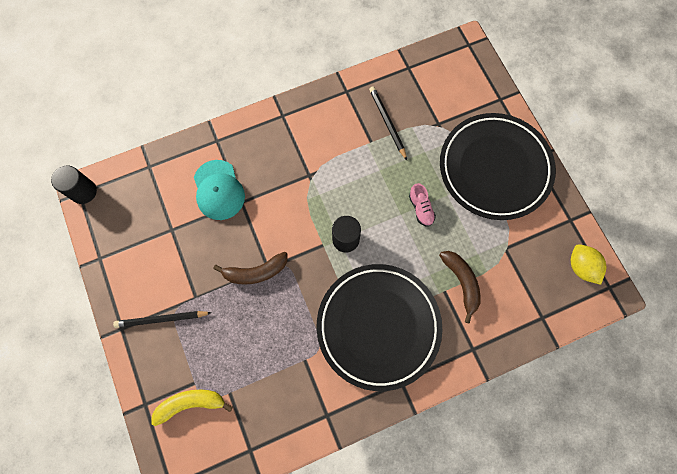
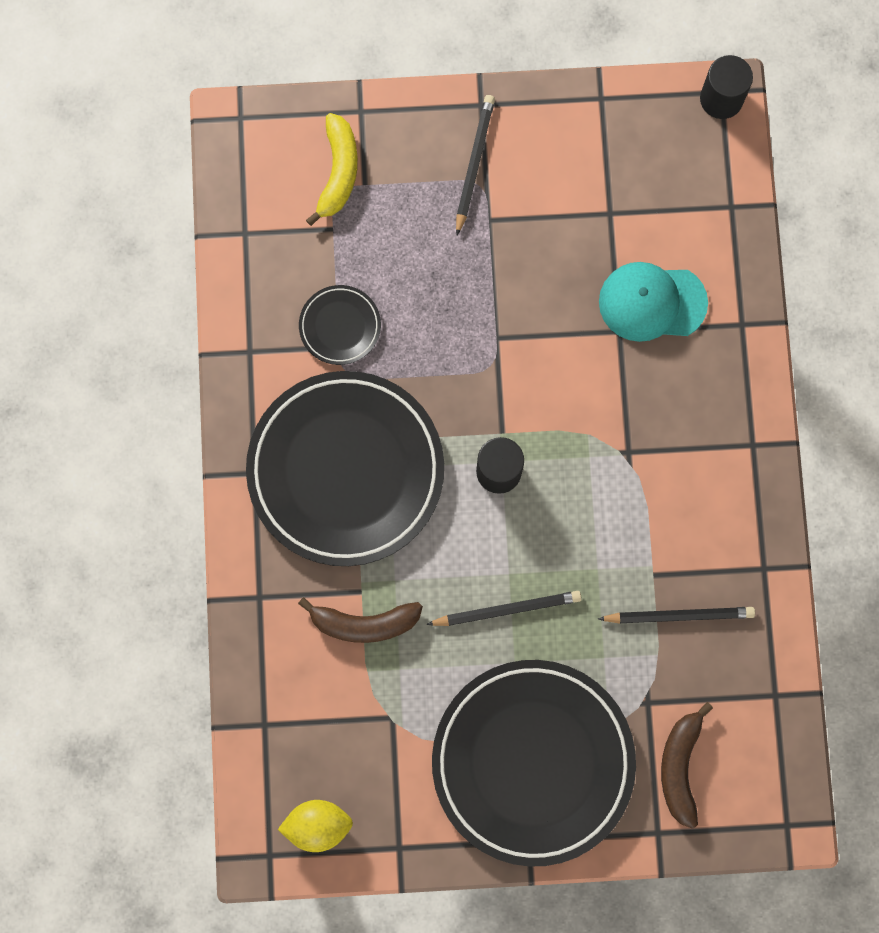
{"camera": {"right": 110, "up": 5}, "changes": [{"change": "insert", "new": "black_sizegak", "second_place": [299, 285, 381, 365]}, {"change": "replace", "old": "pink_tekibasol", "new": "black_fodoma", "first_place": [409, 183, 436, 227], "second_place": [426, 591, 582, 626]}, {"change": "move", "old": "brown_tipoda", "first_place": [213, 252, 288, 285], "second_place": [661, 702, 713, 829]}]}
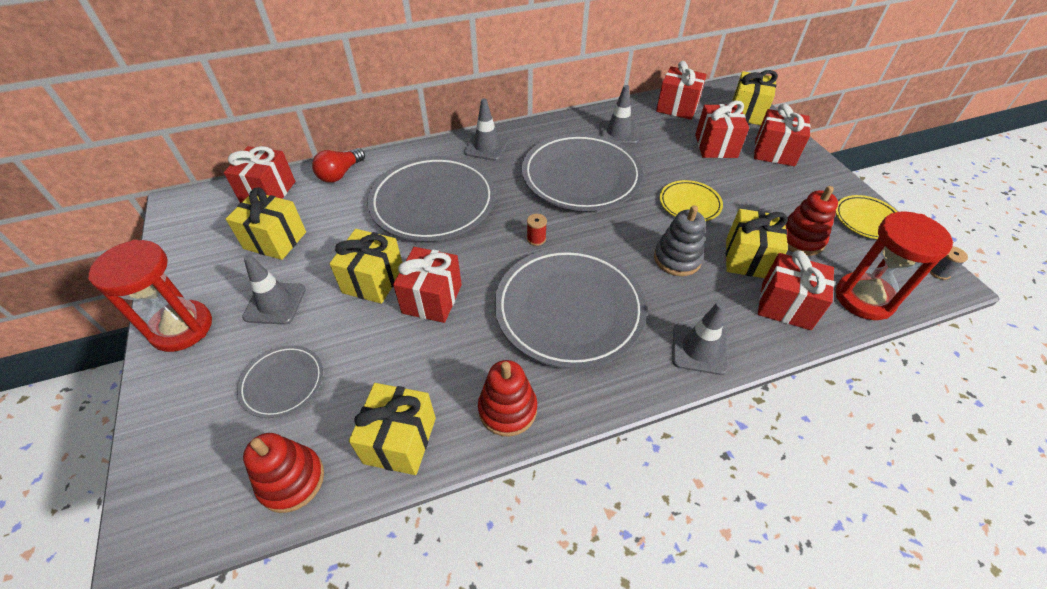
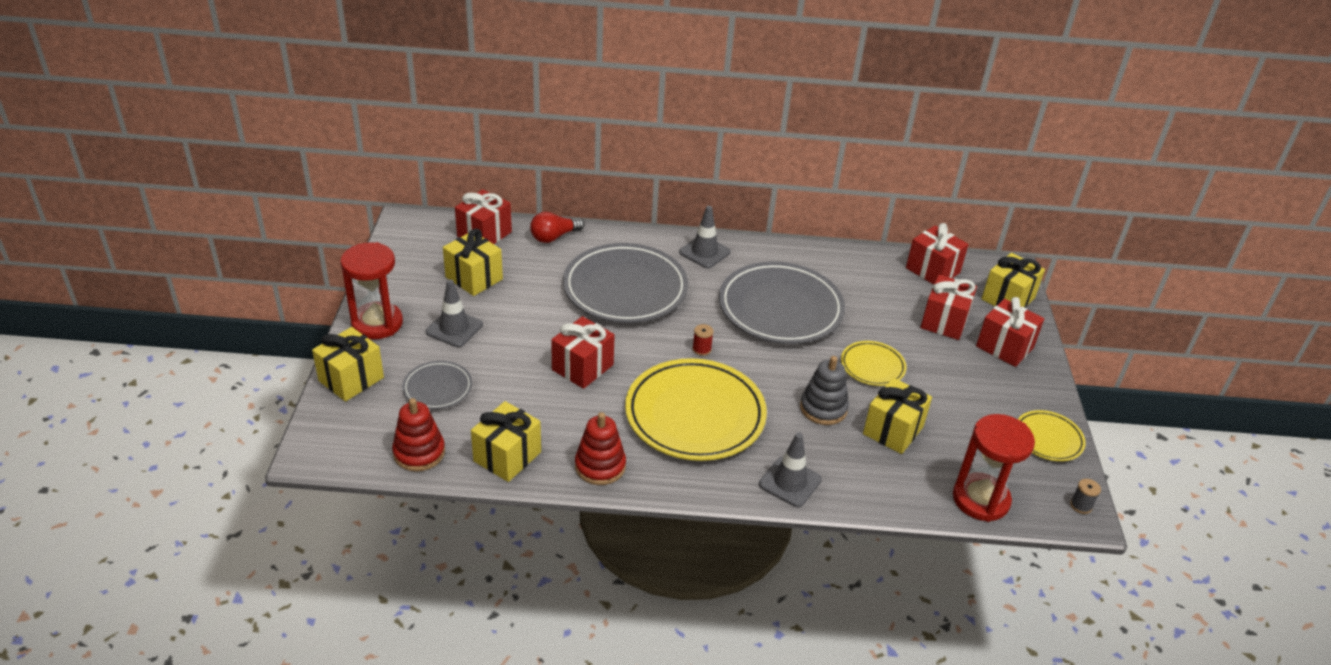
{"camera": {"right": 20, "up": -10}, "changes": [{"change": "move", "old": "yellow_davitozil", "first_place": [329, 229, 402, 304], "second_place": [312, 327, 384, 402]}, {"change": "recolor", "old": "grey_sizegak", "new": "yellow_sizegak", "first_place": [495, 247, 647, 369], "second_place": [625, 358, 767, 461]}, {"change": "delete", "old": "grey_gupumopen", "first_place": [599, 85, 639, 145]}, {"change": "delete", "old": "red_davitozil", "first_place": [758, 250, 835, 330]}, {"change": "delete", "old": "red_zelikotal", "first_place": [786, 186, 838, 256]}]}
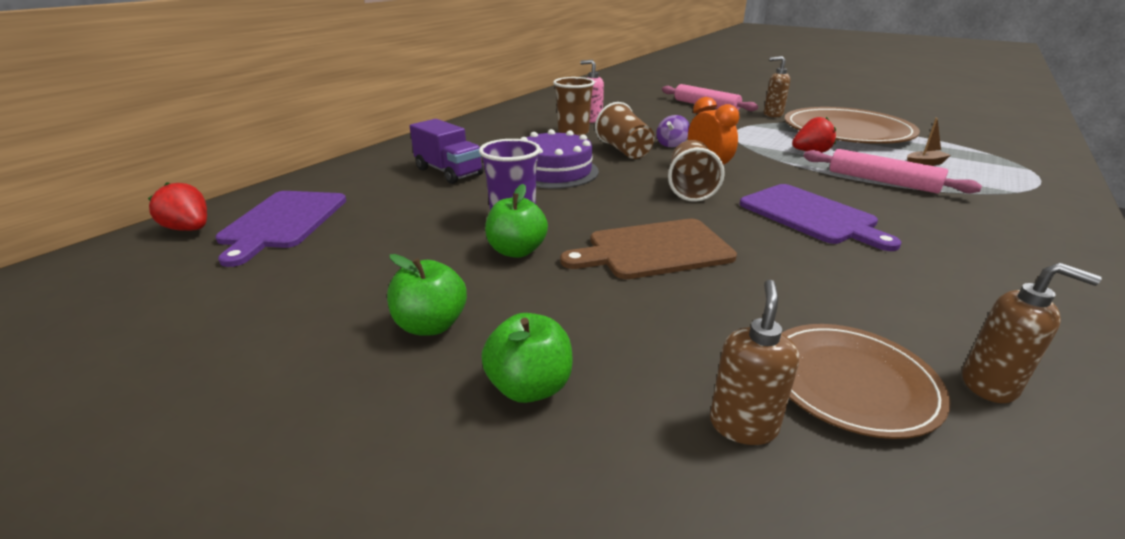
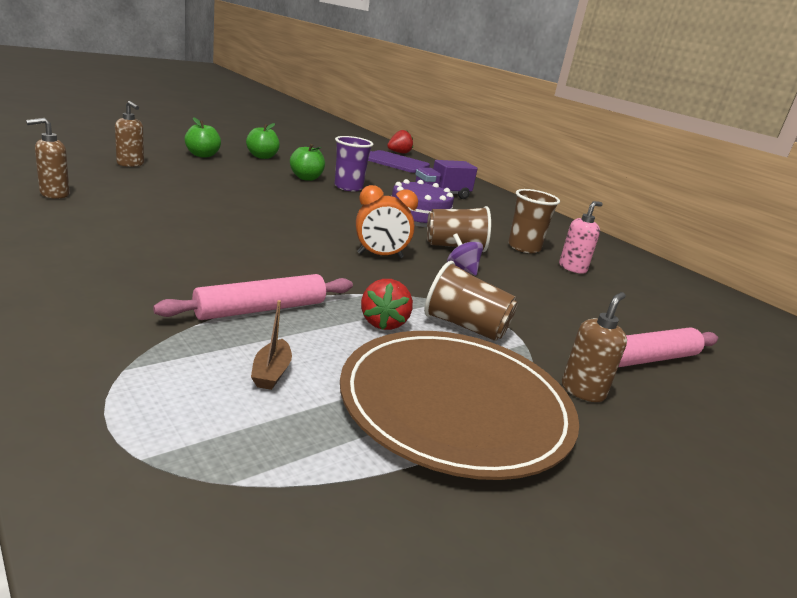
{"camera": {"right": 105, "up": -5}, "changes": [{"change": "move", "old": "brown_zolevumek", "first_place": [668, 140, 725, 202], "second_place": [424, 261, 518, 341]}, {"change": "delete", "old": "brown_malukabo", "first_place": [560, 219, 737, 279]}, {"change": "delete", "old": "purple_malukabo", "first_place": [739, 184, 901, 251]}, {"change": "delete", "old": "brown_sizegak", "first_place": [782, 324, 951, 439]}]}
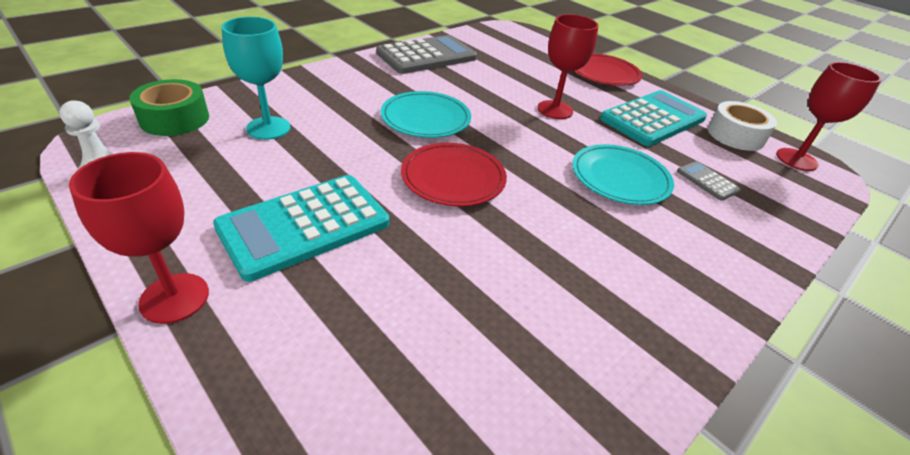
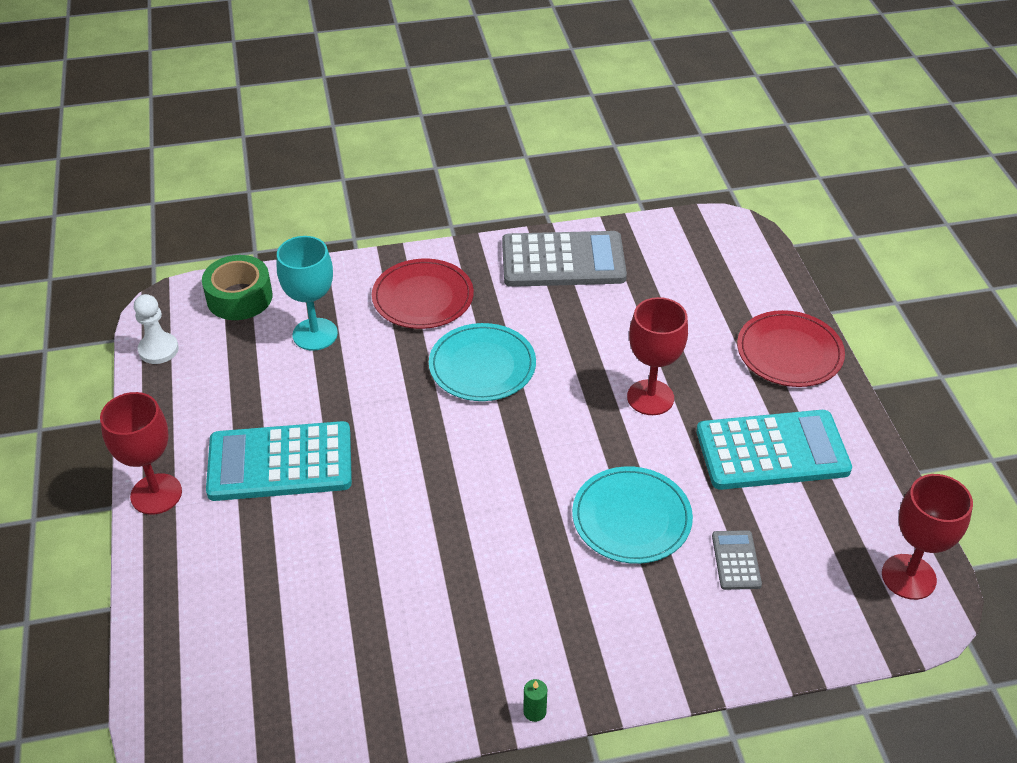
{"camera": {"right": 35, "up": 5}, "changes": [{"change": "move", "old": "red_sizegak", "first_place": [401, 143, 507, 206], "second_place": [372, 259, 474, 329]}, {"change": "insert", "new": "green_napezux", "second_place": [523, 679, 547, 722]}, {"change": "delete", "old": "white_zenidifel", "first_place": [708, 101, 777, 151]}]}
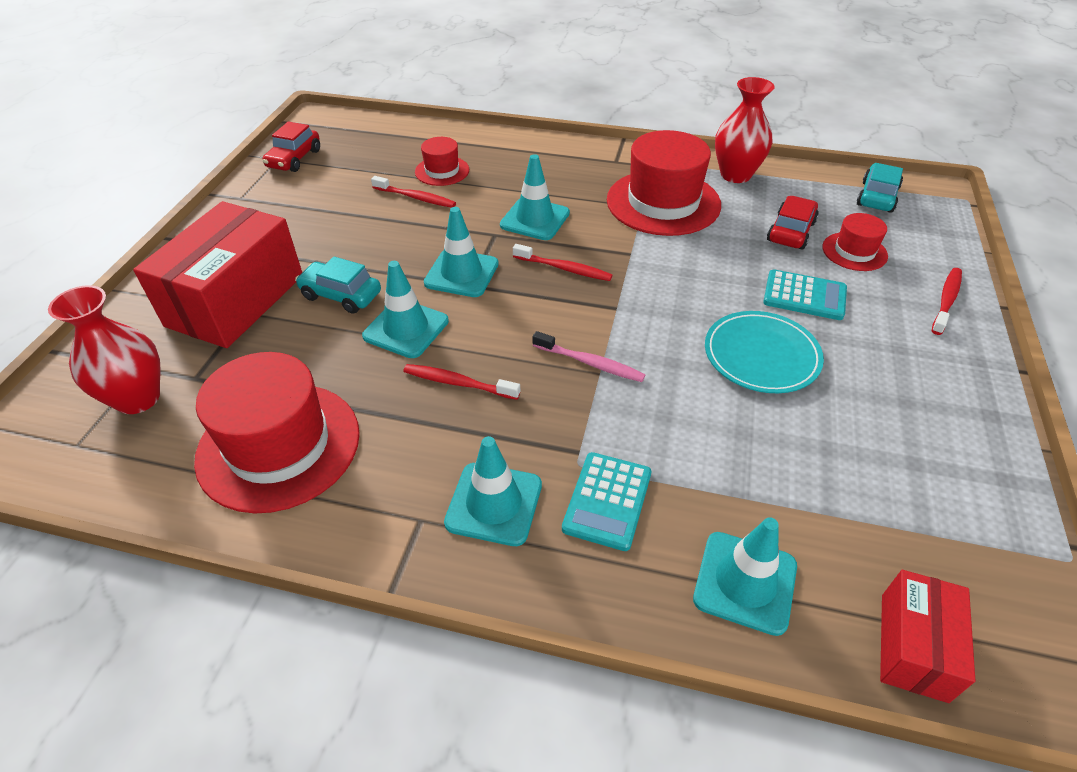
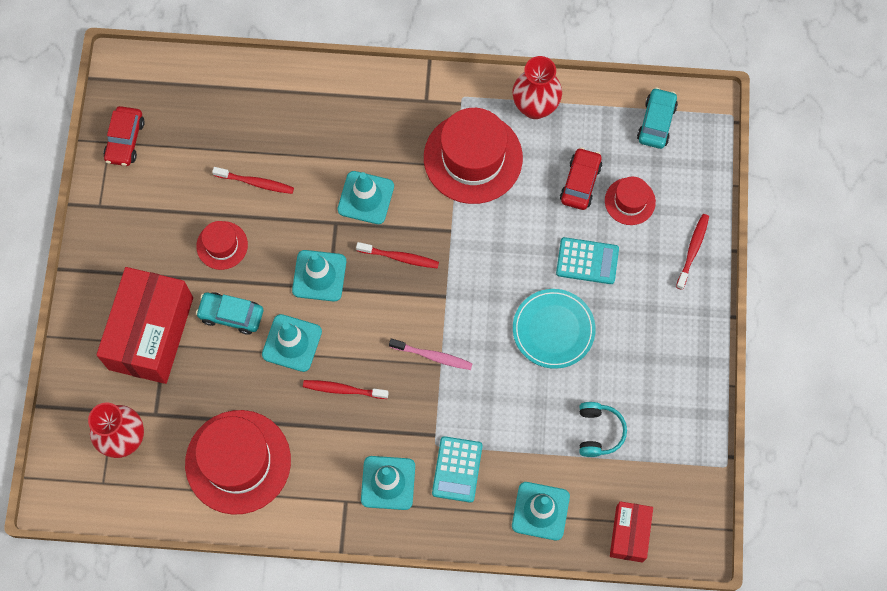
{"camera": {"right": -10, "up": 25}, "changes": [{"change": "move", "old": "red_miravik", "first_place": [415, 137, 469, 186], "second_place": [196, 221, 248, 270]}, {"change": "insert", "new": "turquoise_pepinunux", "second_place": [579, 402, 627, 457]}]}
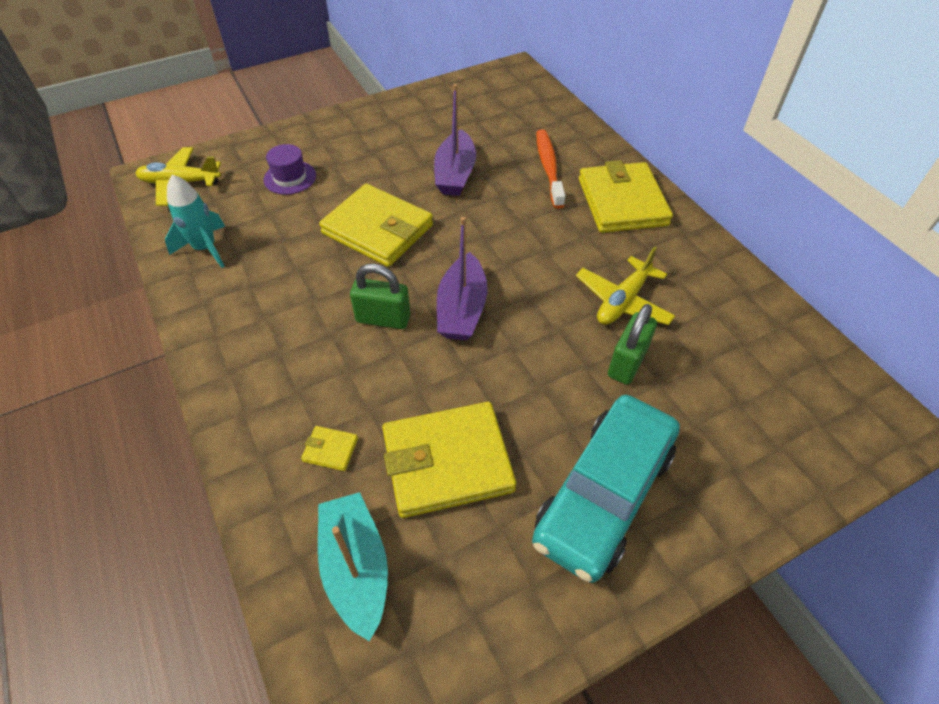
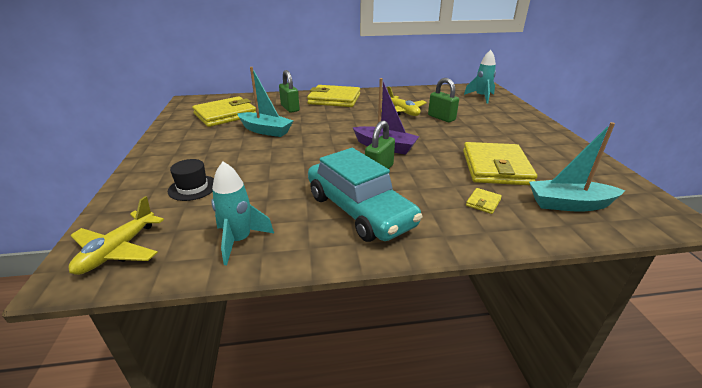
{"camera": {"right": -70, "up": -20}, "changes": [{"change": "recolor", "old": "purple_miravik", "new": "black_miravik", "first_place": [264, 144, 316, 195], "second_place": [168, 159, 214, 201]}, {"change": "move", "old": "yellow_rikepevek", "first_place": [319, 184, 433, 267], "second_place": [192, 96, 256, 127]}, {"change": "recolor", "old": "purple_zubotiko", "new": "turquoise_zubotiko", "first_place": [434, 84, 476, 196], "second_place": [237, 67, 293, 137]}, {"change": "replace", "old": "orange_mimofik", "new": "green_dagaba", "first_place": [536, 129, 565, 209], "second_place": [279, 70, 300, 113]}, {"change": "move", "old": "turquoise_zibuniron", "first_place": [532, 395, 680, 583], "second_place": [308, 148, 422, 242]}, {"change": "insert", "new": "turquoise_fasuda", "second_place": [464, 50, 496, 103]}]}
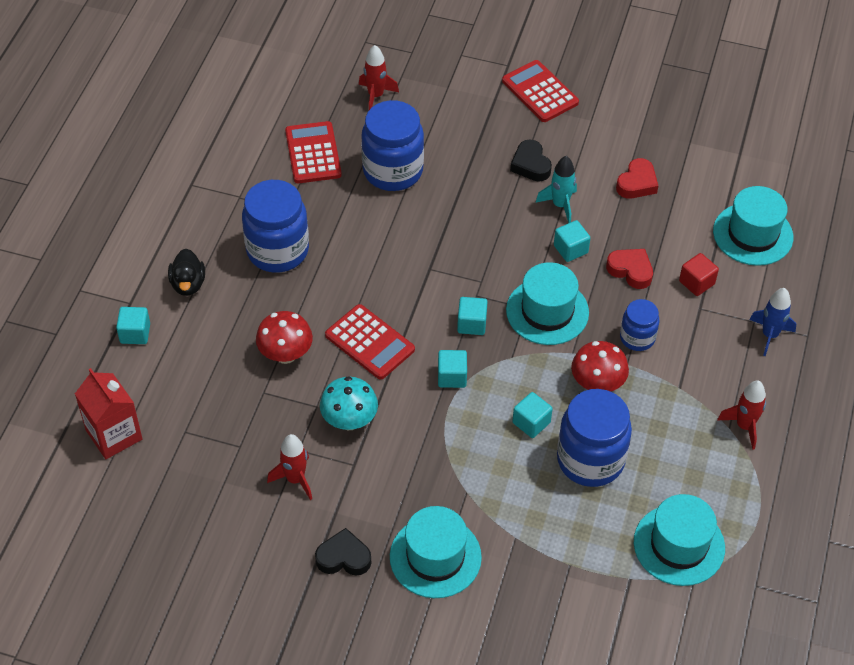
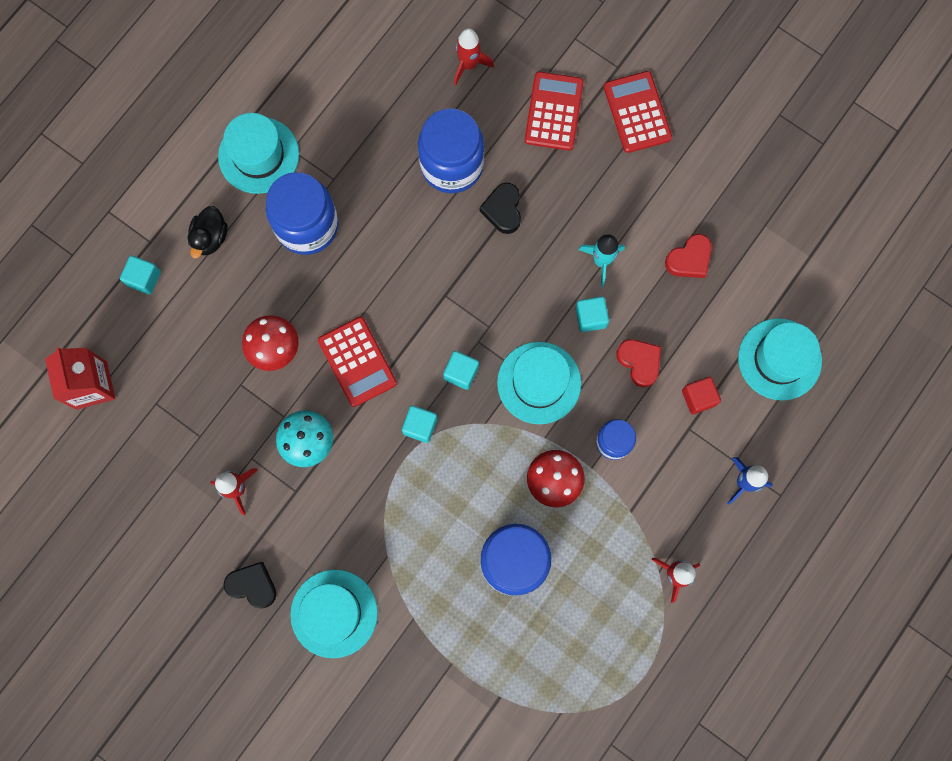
{"camera": {"right": 20, "up": 25}, "changes": [{"change": "move", "old": "turquoise_miravik", "first_place": [634, 494, 725, 586], "second_place": [218, 113, 299, 194]}, {"change": "move", "old": "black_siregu", "first_place": [510, 140, 552, 181], "second_place": [480, 183, 521, 234]}, {"change": "move", "old": "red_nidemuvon", "first_place": [285, 121, 342, 183], "second_place": [525, 72, 584, 151]}, {"change": "delete", "old": "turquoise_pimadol", "first_place": [512, 392, 553, 438]}]}
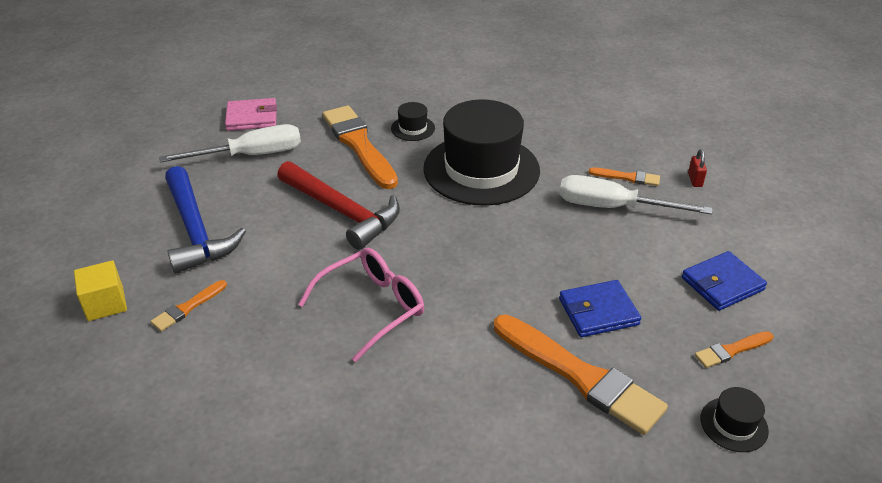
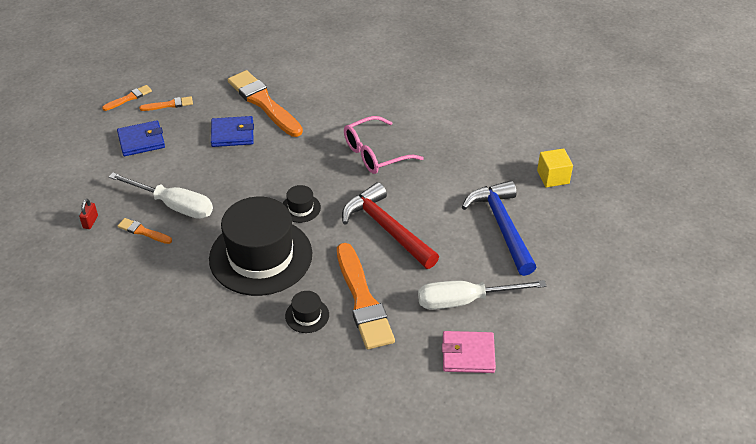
{"camera": {"right": -170, "up": 5}, "changes": [{"change": "move", "old": "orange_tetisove", "first_place": [151, 280, 227, 332], "second_place": [102, 85, 152, 111]}, {"change": "move", "old": "black_miravik", "first_place": [701, 387, 769, 452], "second_place": [282, 185, 321, 223]}]}
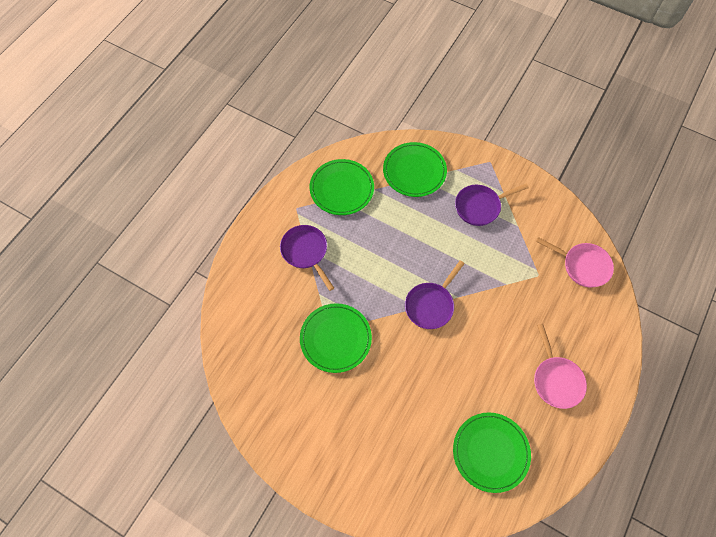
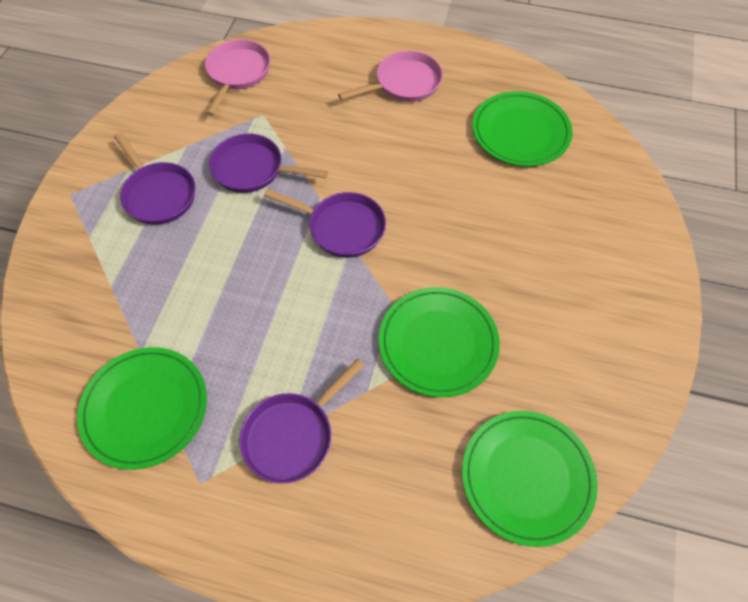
{"camera": {"right": -105, "up": -5}, "changes": [{"change": "insert", "new": "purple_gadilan", "second_place": [209, 134, 328, 193]}, {"change": "move", "old": "green_sizegak", "first_place": [383, 142, 447, 197], "second_place": [462, 411, 598, 547]}]}
